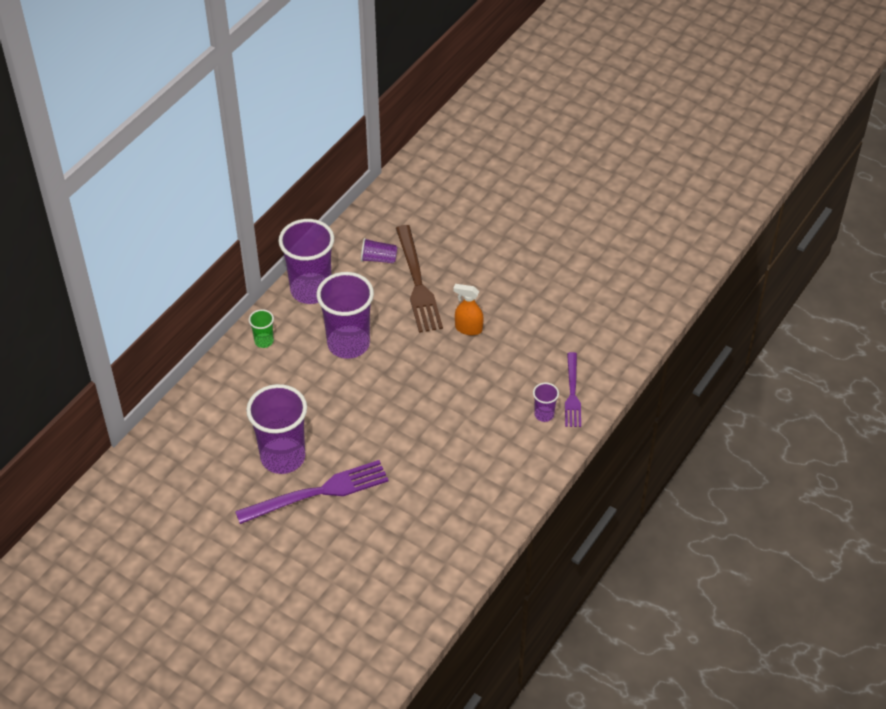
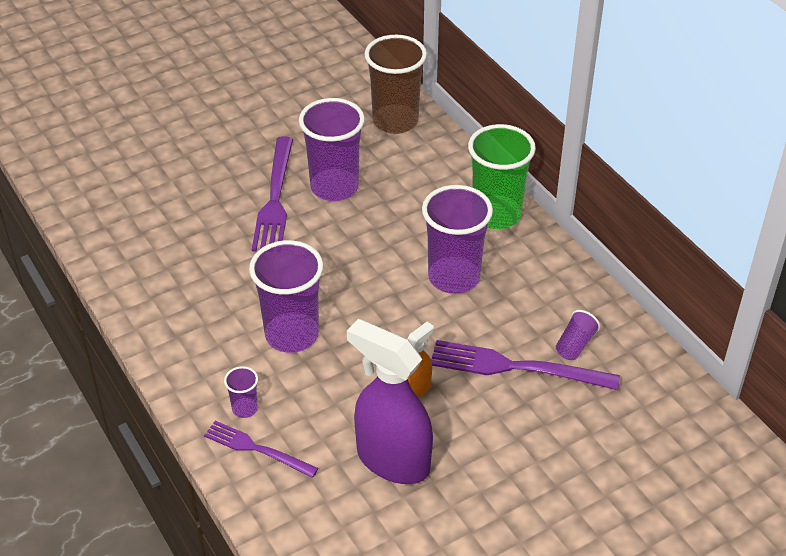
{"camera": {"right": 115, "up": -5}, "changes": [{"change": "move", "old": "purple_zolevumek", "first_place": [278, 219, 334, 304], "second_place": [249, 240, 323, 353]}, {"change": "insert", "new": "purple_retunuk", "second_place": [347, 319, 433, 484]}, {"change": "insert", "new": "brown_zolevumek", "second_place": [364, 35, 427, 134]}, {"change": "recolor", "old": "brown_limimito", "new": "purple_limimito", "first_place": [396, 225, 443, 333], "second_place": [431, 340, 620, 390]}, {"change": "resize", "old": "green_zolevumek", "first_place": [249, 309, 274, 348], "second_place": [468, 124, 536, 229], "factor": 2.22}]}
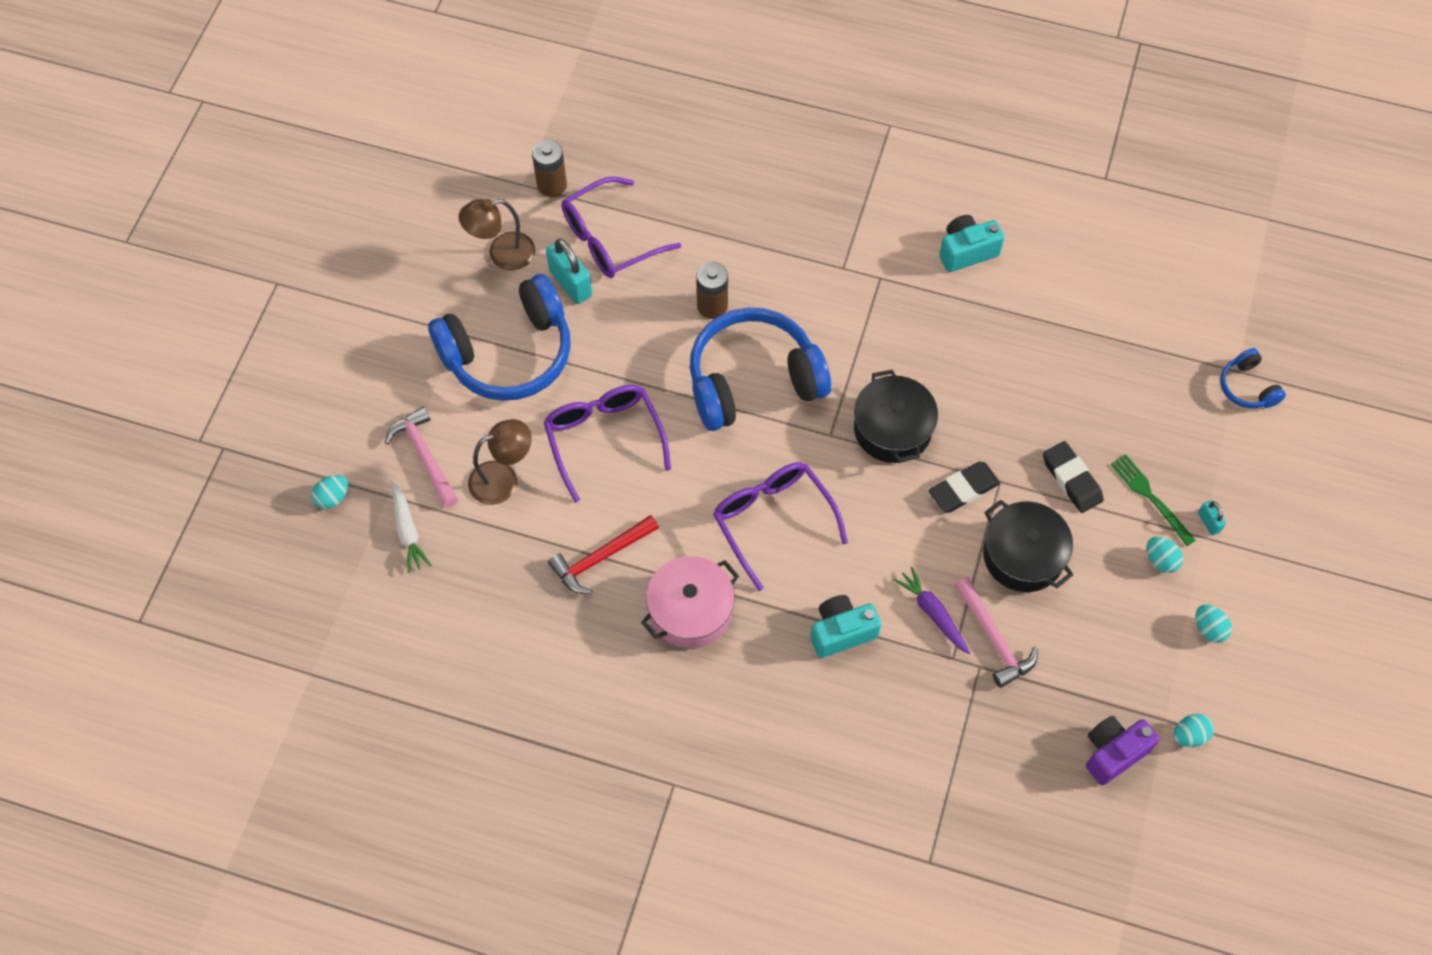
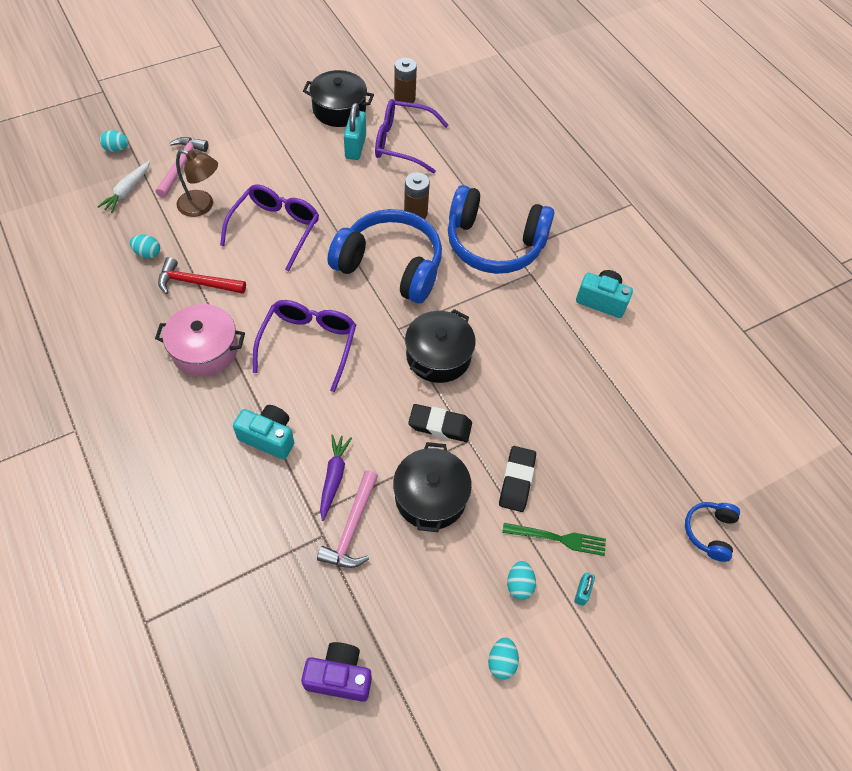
{"camera": {"right": 40, "up": -5}, "changes": [{"change": "move", "old": "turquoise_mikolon", "first_place": [1174, 714, 1214, 747], "second_place": [130, 234, 160, 259]}, {"change": "replace", "old": "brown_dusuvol", "new": "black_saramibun", "first_place": [459, 199, 535, 270], "second_place": [303, 70, 374, 127]}, {"change": "move", "old": "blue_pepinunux", "first_place": [428, 274, 571, 401], "second_place": [448, 185, 554, 274]}, {"change": "rotate", "old": "green_limimito", "first_place": [1110, 454, 1196, 546], "second_place": [502, 523, 606, 556], "degrees": 90}]}
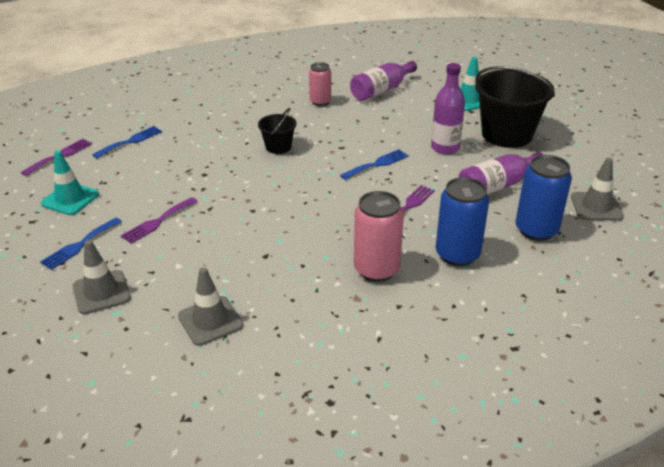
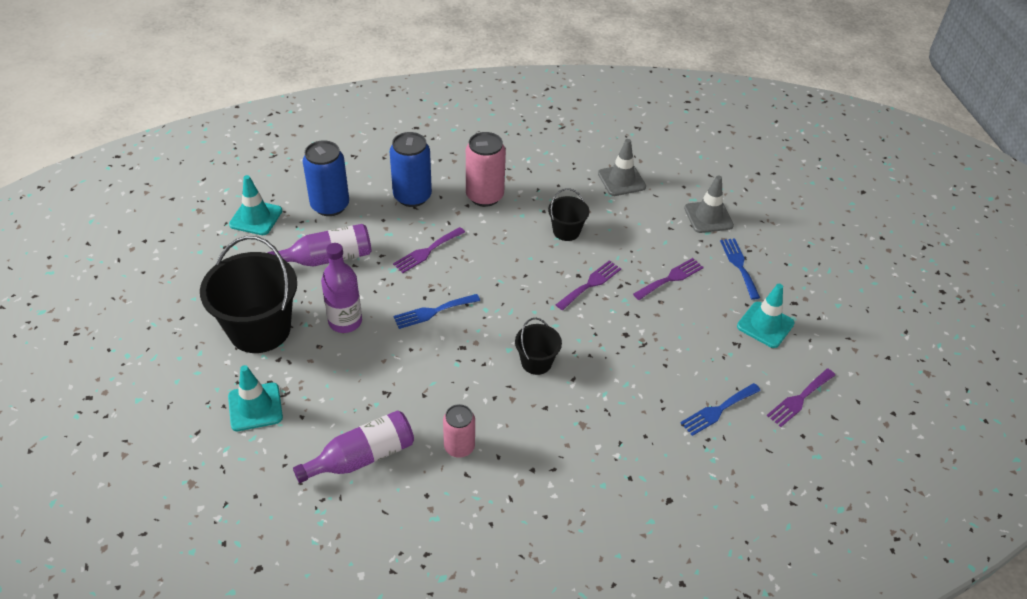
{"camera": {"right": -170, "up": 10}, "changes": [{"change": "recolor", "old": "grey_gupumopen", "new": "turquoise_gupumopen", "first_place": [571, 158, 624, 221], "second_place": [229, 175, 282, 235]}, {"change": "insert", "new": "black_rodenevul", "second_place": [548, 188, 589, 241]}, {"change": "insert", "new": "purple_limimito", "second_place": [556, 260, 621, 310]}, {"change": "rotate", "old": "blue_limimito", "first_place": [40, 218, 122, 270], "second_place": [720, 238, 760, 300], "degrees": -60}]}
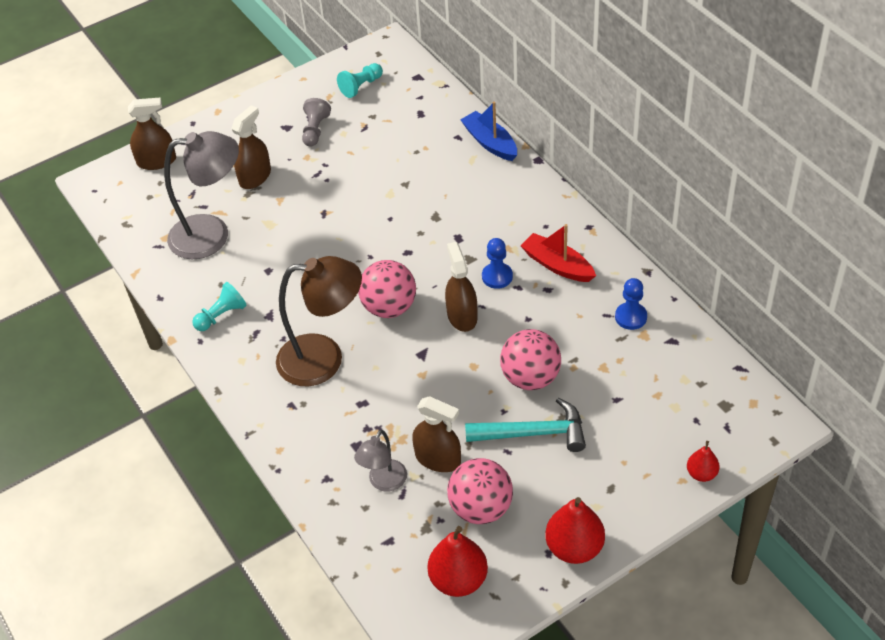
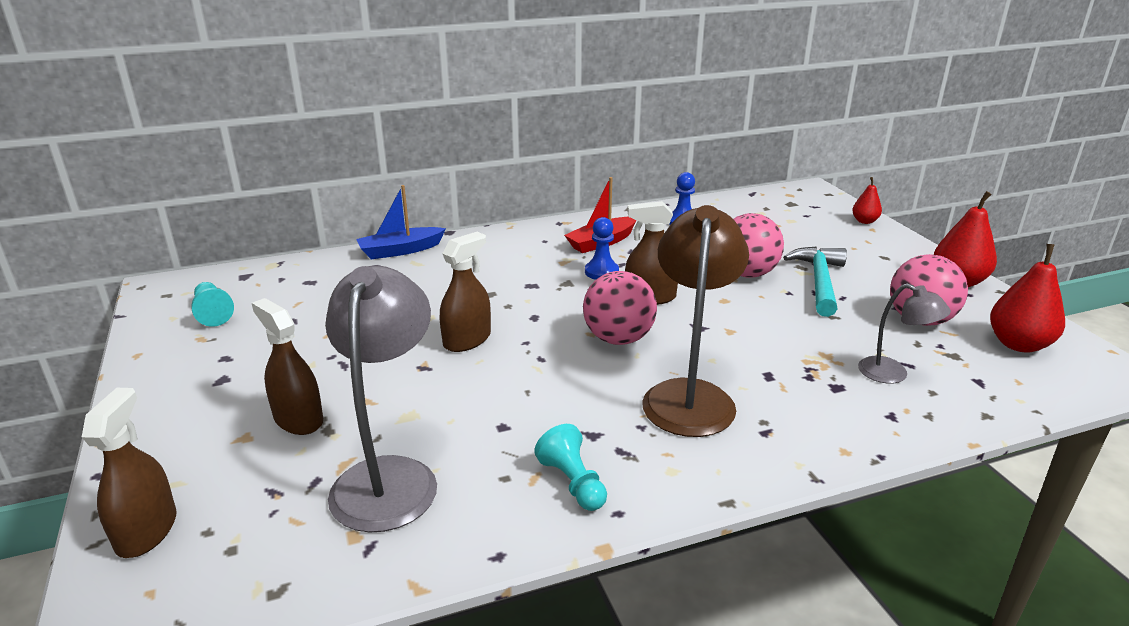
{"camera": {"right": -80, "up": -20}, "changes": [{"change": "move", "old": "brown_retunuk", "first_place": [412, 396, 461, 472], "second_place": [439, 232, 491, 352]}, {"change": "delete", "old": "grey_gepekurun", "first_place": [302, 98, 331, 146]}]}
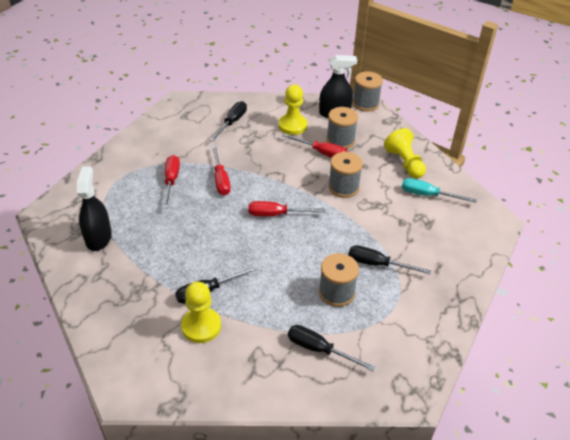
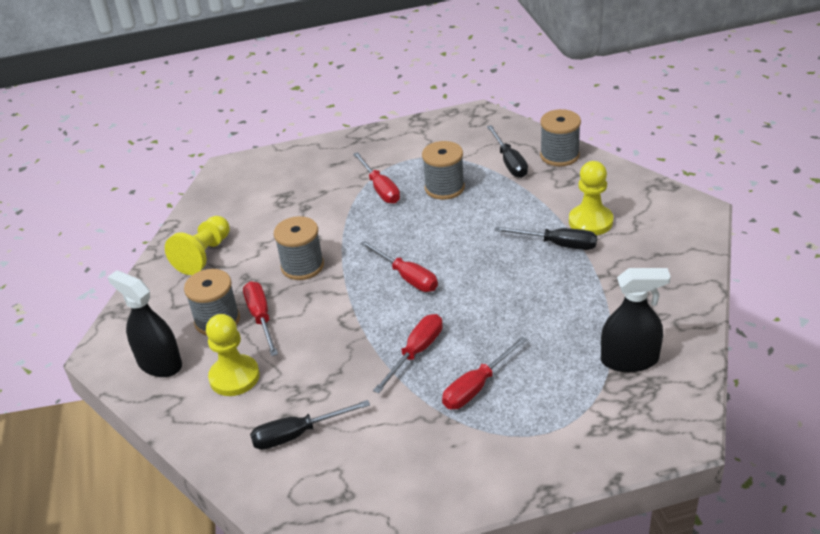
{"camera": {"right": -130, "up": -5}, "changes": [{"change": "recolor", "old": "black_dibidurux", "new": "red_dibidurux", "first_place": [348, 245, 431, 274], "second_place": [353, 152, 400, 204]}, {"change": "move", "old": "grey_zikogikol", "first_place": [352, 72, 383, 111], "second_place": [540, 109, 581, 166]}, {"change": "rotate", "old": "black_retunuk", "first_place": [77, 167, 112, 251], "second_place": [601, 268, 671, 372], "degrees": -135}, {"change": "delete", "old": "turquoise_dibidurux", "first_place": [402, 178, 477, 203]}]}
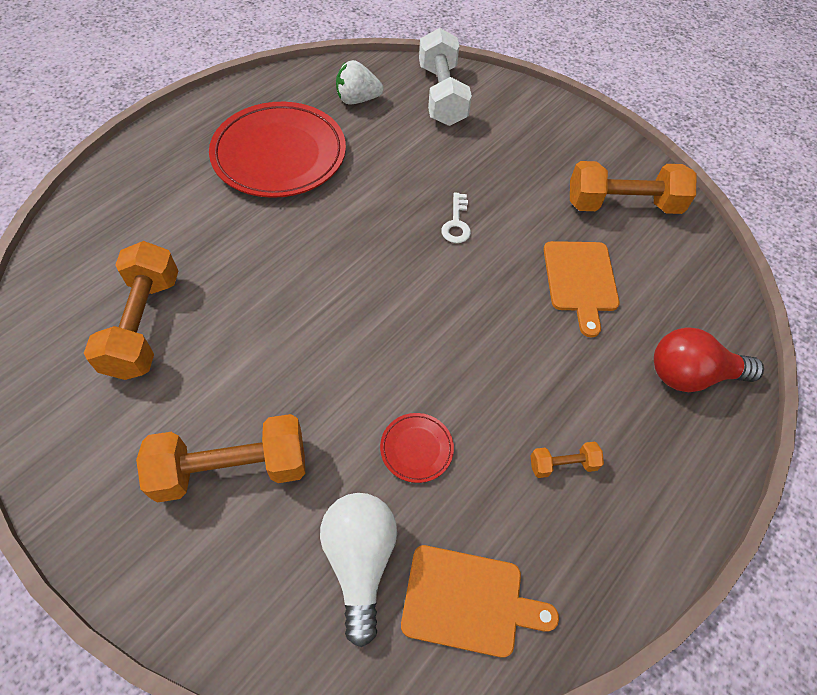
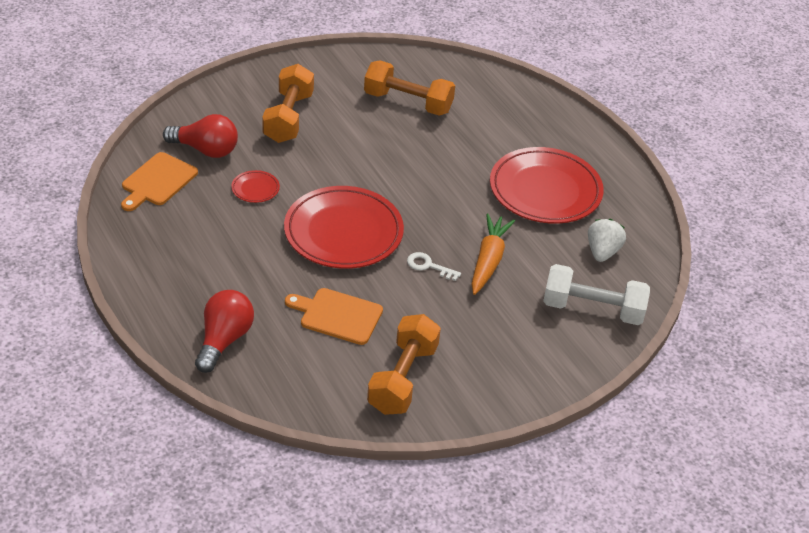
{"camera": {"right": 110, "up": -15}, "changes": [{"change": "recolor", "old": "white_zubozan", "new": "red_zubozan", "first_place": [320, 493, 397, 647], "second_place": [163, 114, 238, 158]}, {"change": "insert", "new": "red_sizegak", "second_place": [284, 186, 404, 269]}, {"change": "insert", "new": "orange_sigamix", "second_place": [472, 213, 515, 295]}, {"change": "delete", "old": "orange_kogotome", "first_place": [531, 442, 604, 478]}]}
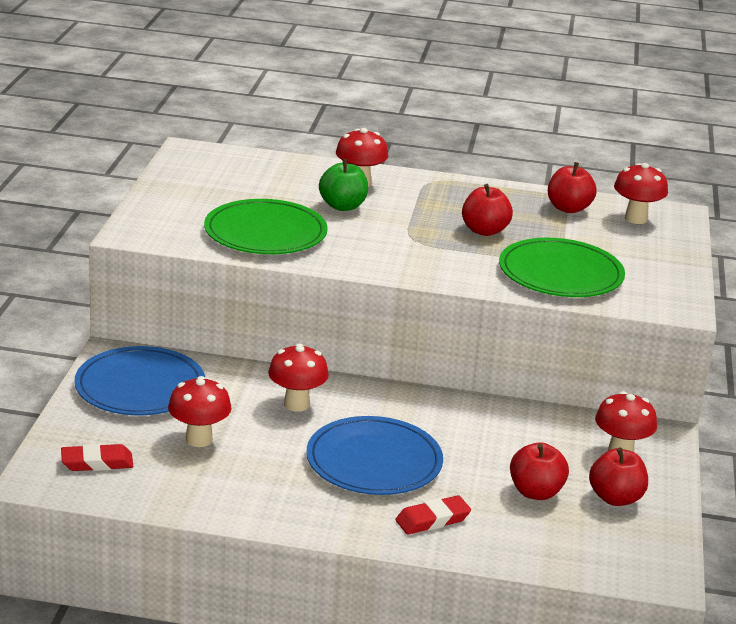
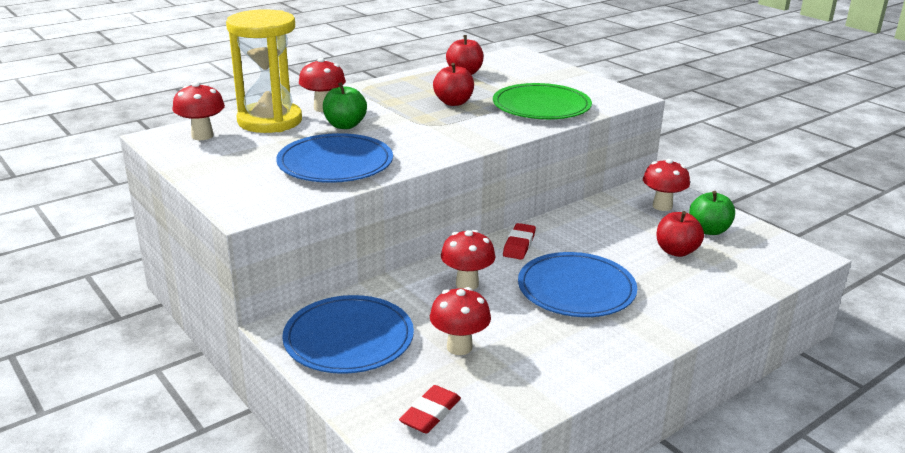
{"camera": {"right": -45, "up": 0}, "changes": [{"change": "move", "old": "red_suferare", "first_place": [614, 163, 668, 224], "second_place": [173, 82, 225, 140]}, {"change": "insert", "new": "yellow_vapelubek", "second_place": [226, 9, 302, 133]}, {"change": "recolor", "old": "green_sizegak", "new": "blue_sizegak", "first_place": [204, 199, 328, 254], "second_place": [276, 133, 393, 183]}, {"change": "move", "old": "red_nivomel", "first_place": [395, 495, 471, 535], "second_place": [503, 223, 536, 260]}, {"change": "recolor", "old": "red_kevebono", "new": "green_kevebono", "first_place": [589, 448, 648, 506], "second_place": [689, 191, 735, 235]}]}
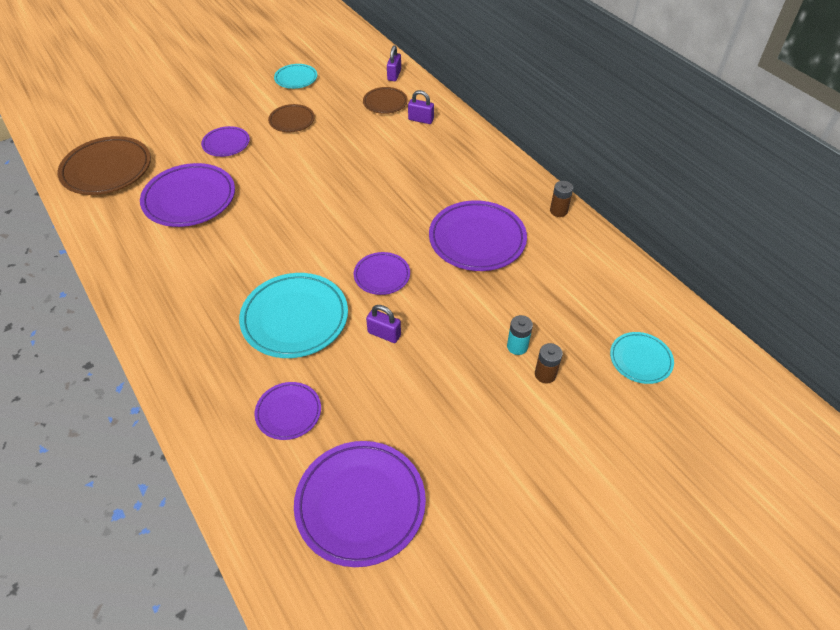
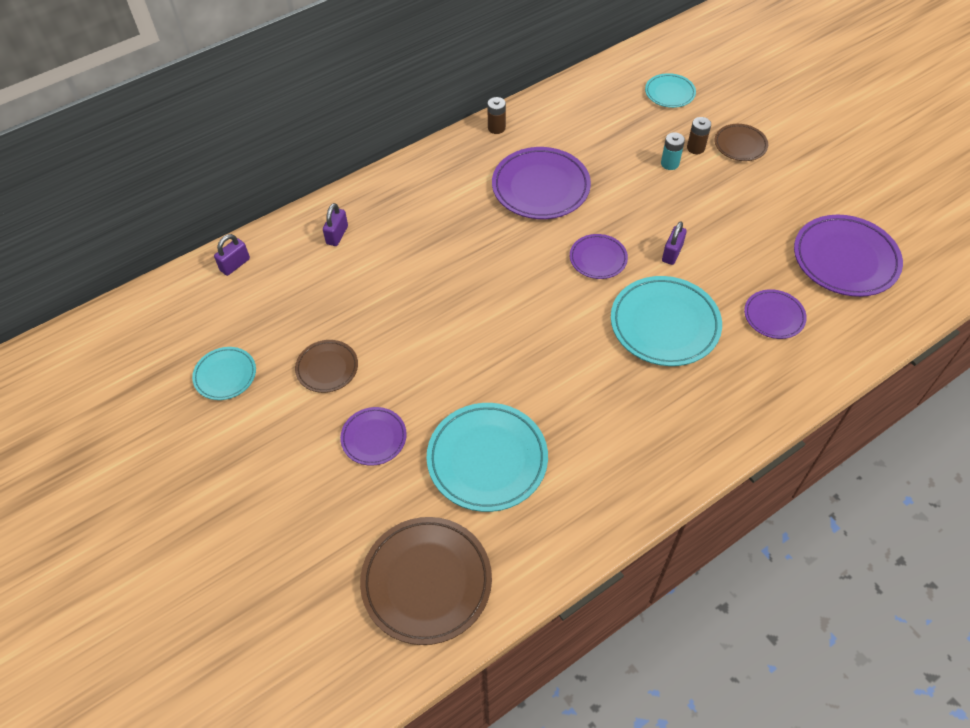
{"camera": {"right": -90, "up": 5}, "changes": [{"change": "rotate", "old": "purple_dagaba", "first_place": [387, 45, 401, 81], "second_place": [214, 234, 250, 276], "degrees": -60}, {"change": "recolor", "old": "purple_sizegak", "new": "turquoise_sizegak", "first_place": [140, 163, 235, 227], "second_place": [427, 403, 548, 512]}, {"change": "move", "old": "brown_sizegak", "first_place": [363, 87, 408, 114], "second_place": [714, 124, 768, 161]}]}
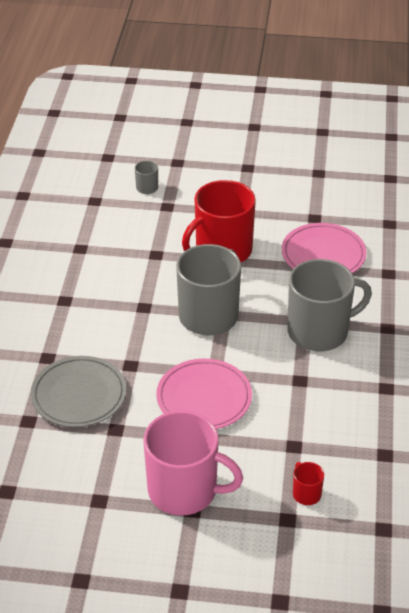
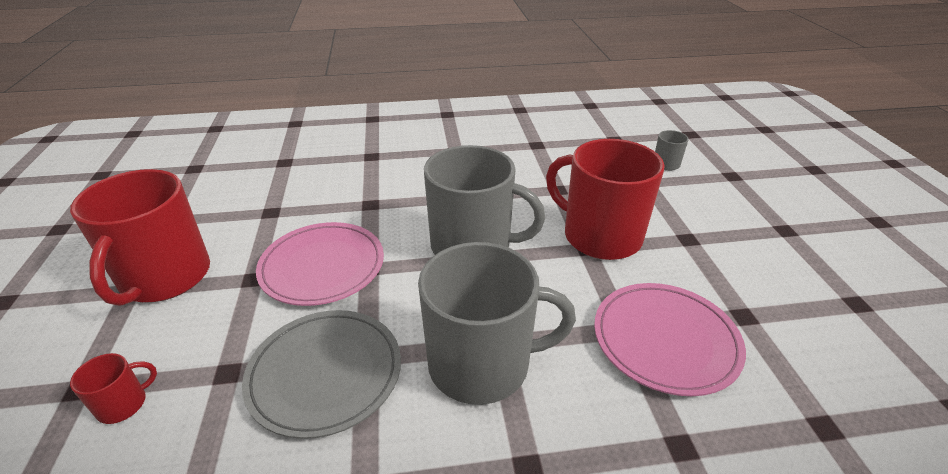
{"camera": {"right": 75, "up": -5}, "changes": [{"change": "recolor", "old": "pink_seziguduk", "new": "red_seziguduk", "first_place": [144, 411, 243, 516], "second_place": [70, 169, 210, 306]}, {"change": "move", "old": "grey_sizegak", "first_place": [31, 356, 127, 427], "second_place": [242, 310, 401, 439]}, {"change": "rotate", "old": "grey_seziguduk", "first_place": [287, 259, 372, 351], "second_place": [418, 242, 576, 405], "degrees": -60}]}
